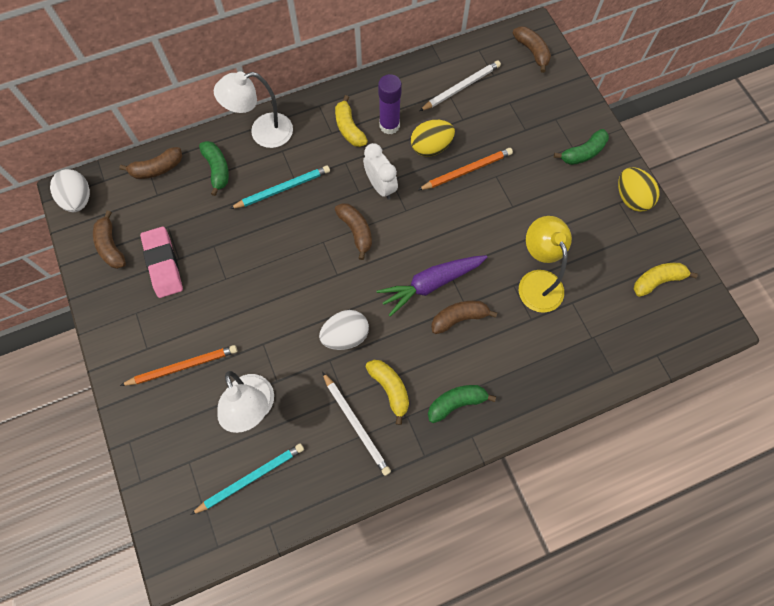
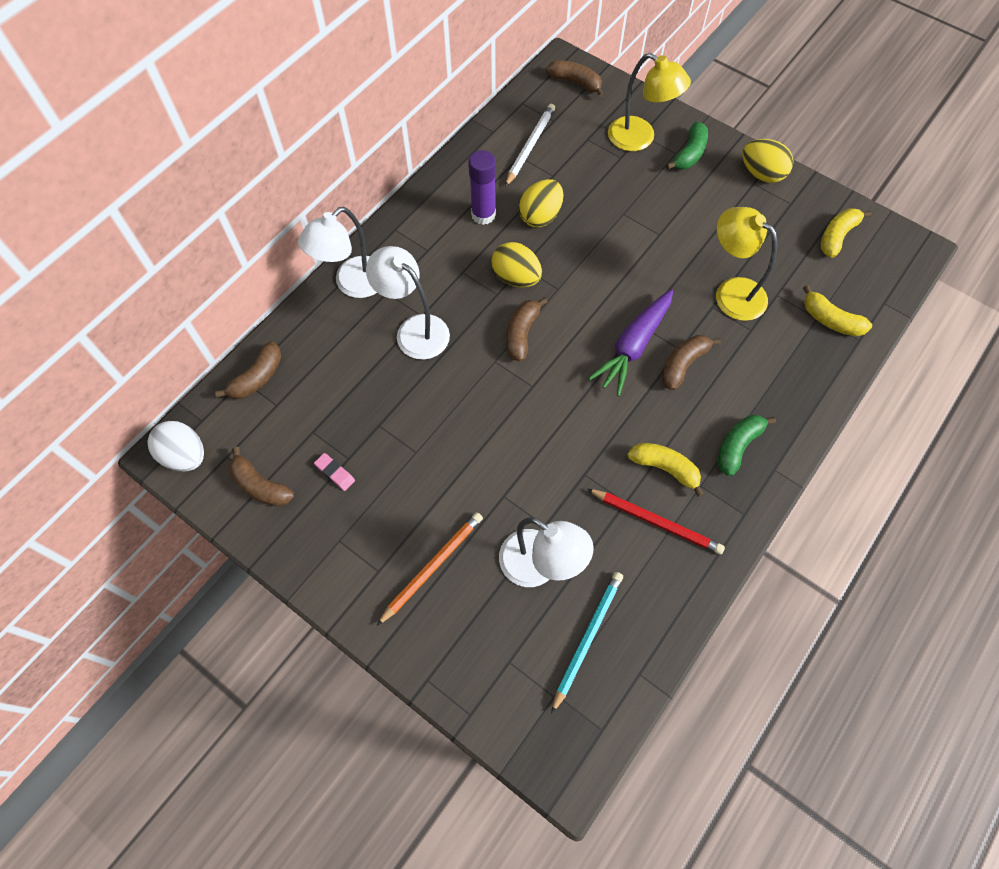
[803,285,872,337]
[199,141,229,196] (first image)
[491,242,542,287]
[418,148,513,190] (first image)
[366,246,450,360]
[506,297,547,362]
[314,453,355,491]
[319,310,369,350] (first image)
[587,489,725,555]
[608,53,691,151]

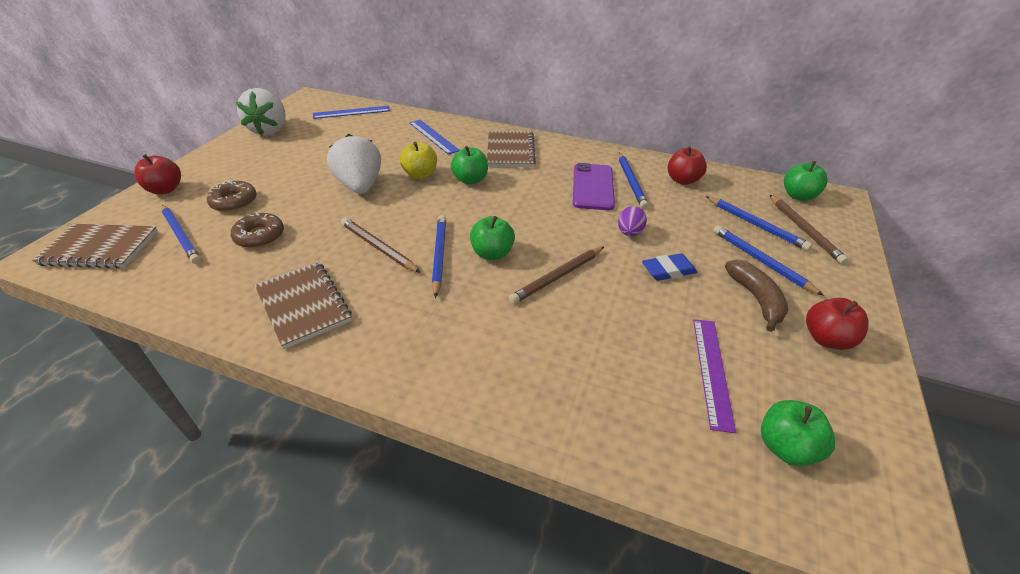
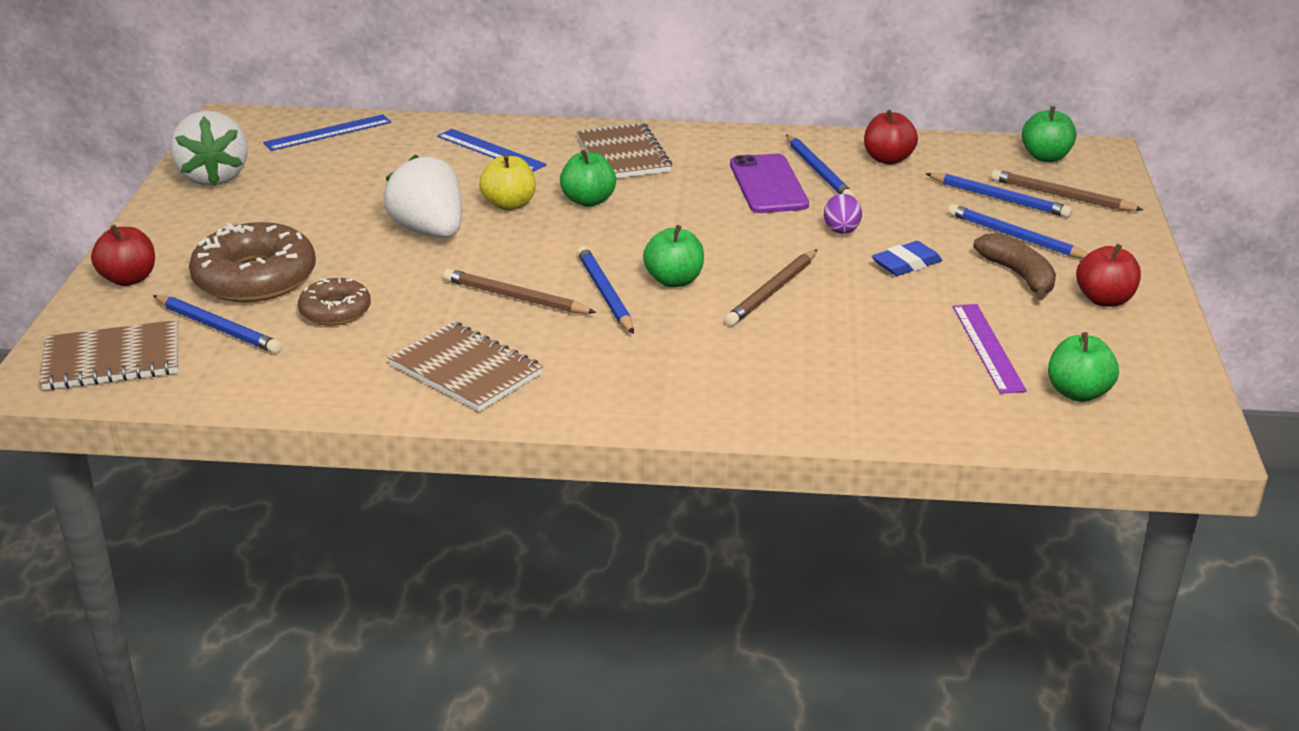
[189,222,316,302]
[991,170,1143,211]

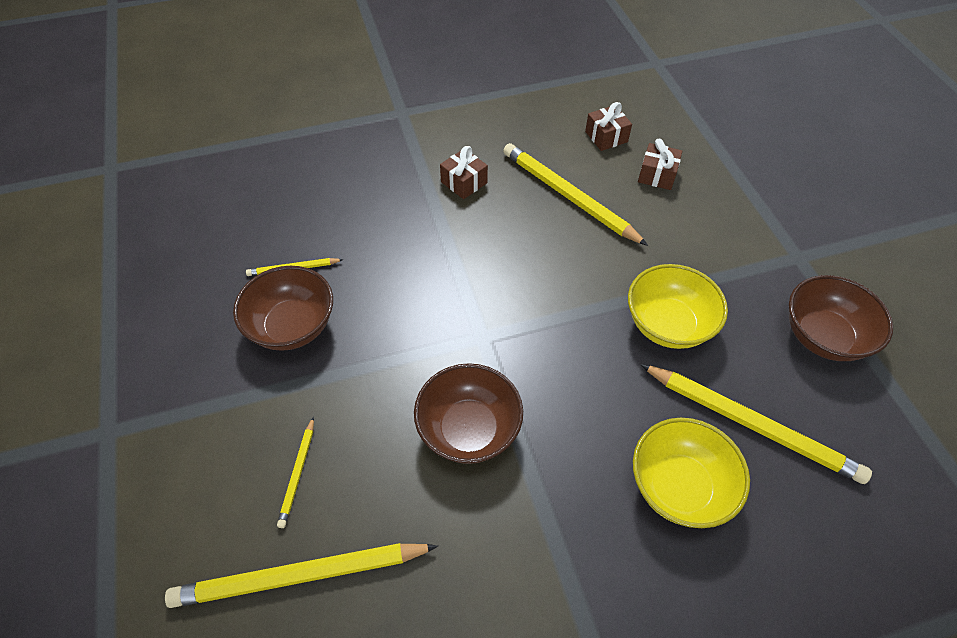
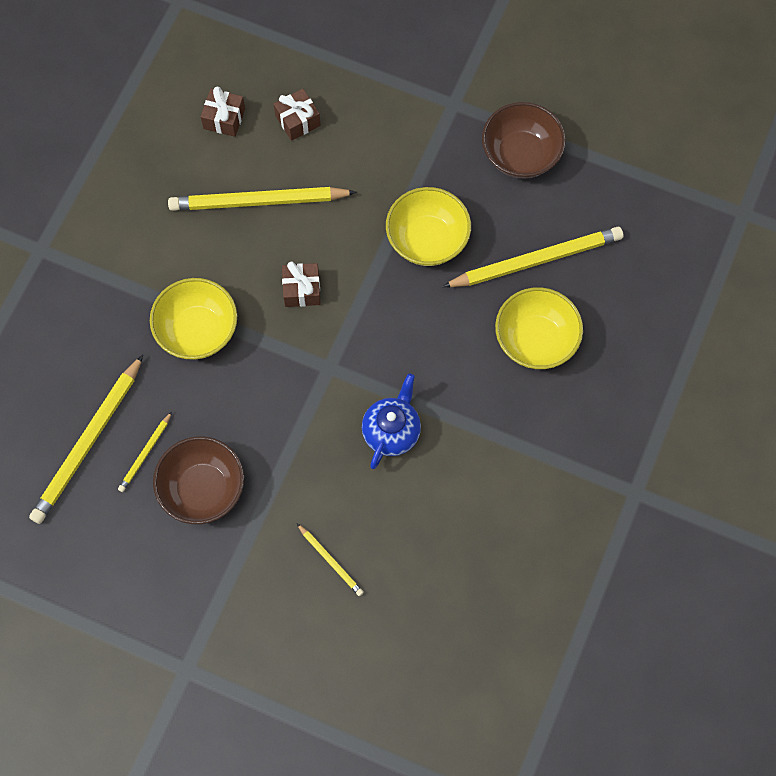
[282,262,321,307]
[362,373,421,469]
[29,355,143,524]
[150,278,237,359]

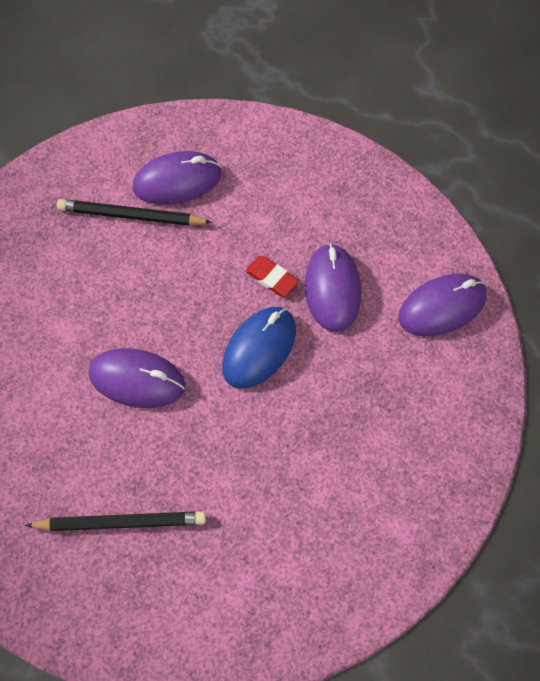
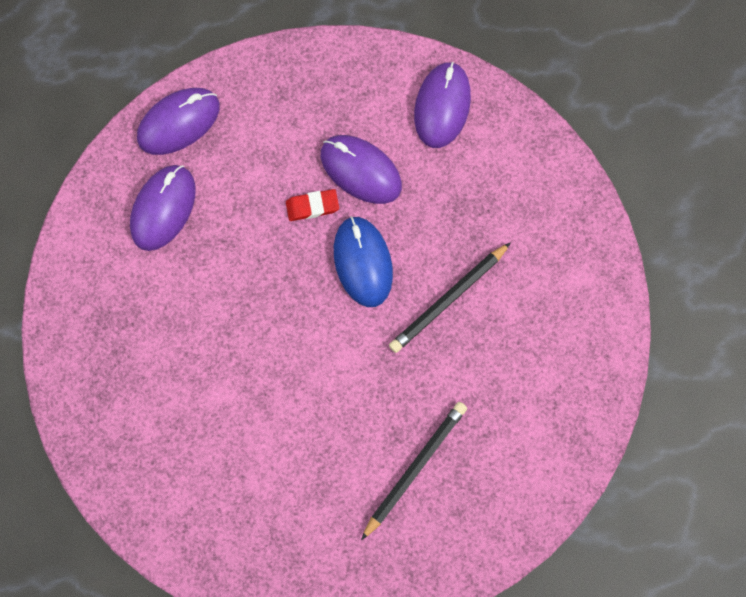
[389,242,511,353]
[137,88,220,155]

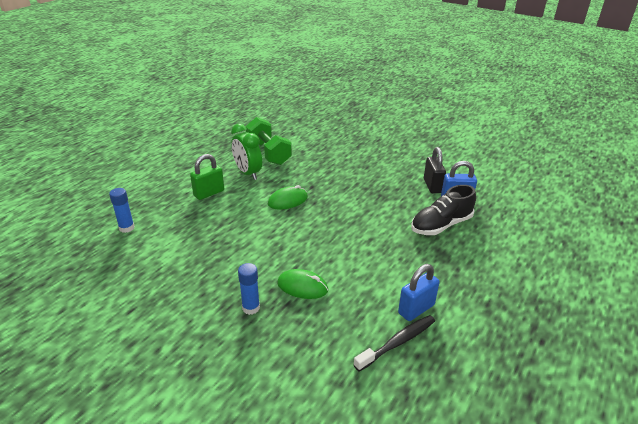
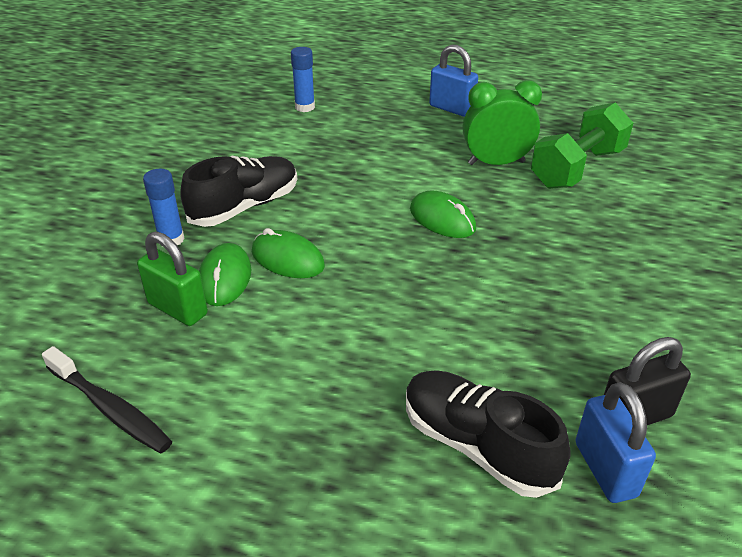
[463,80,542,165]
[137,232,208,326]
[429,45,478,117]
[180,156,297,227]
[252,228,325,278]

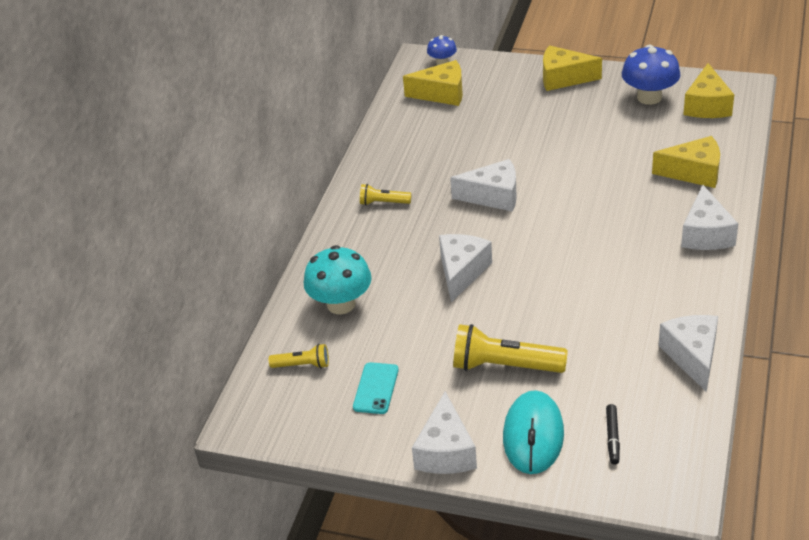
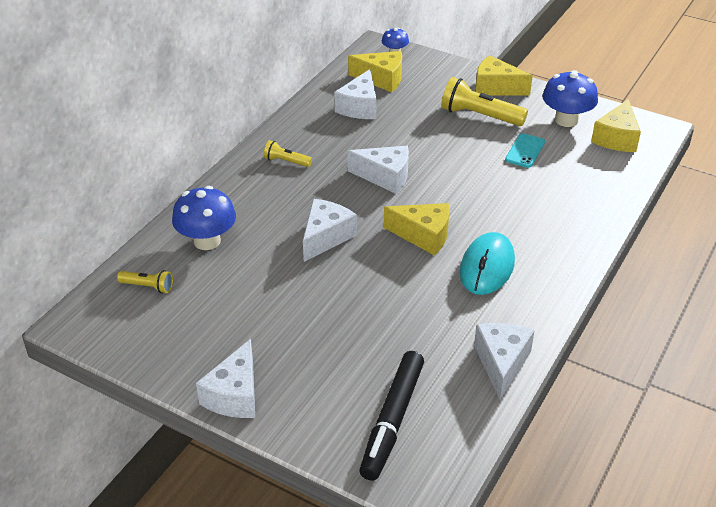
[384,203,450,256]
[334,69,377,119]
[172,186,236,250]
[441,77,528,126]
[505,133,545,168]
[460,232,515,295]
[359,351,424,481]

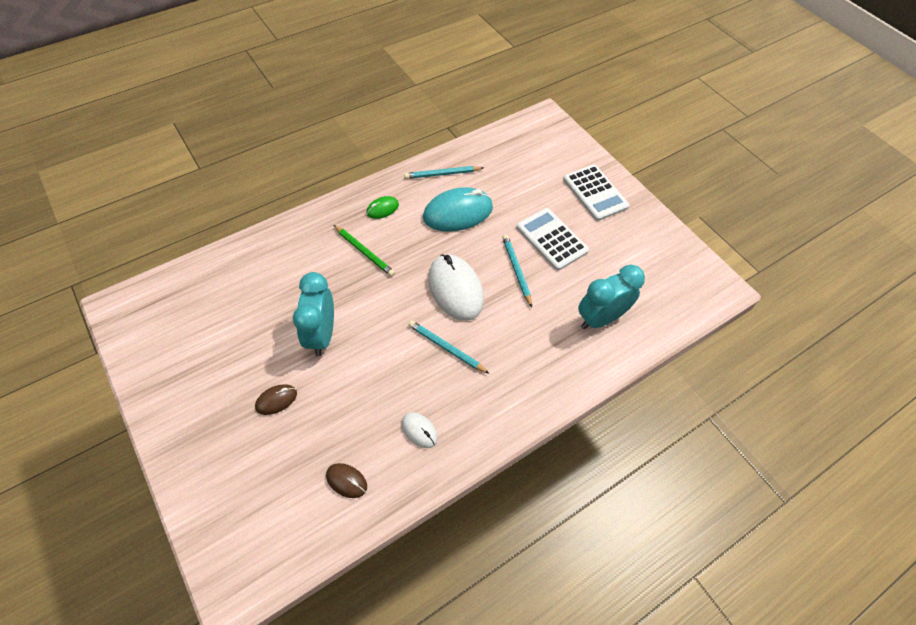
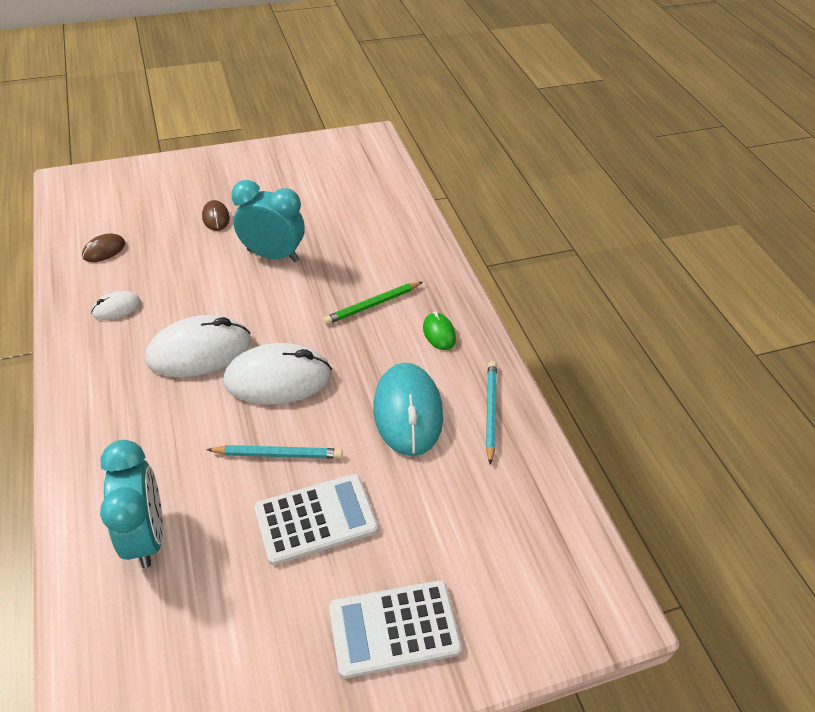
[145,315,251,377]

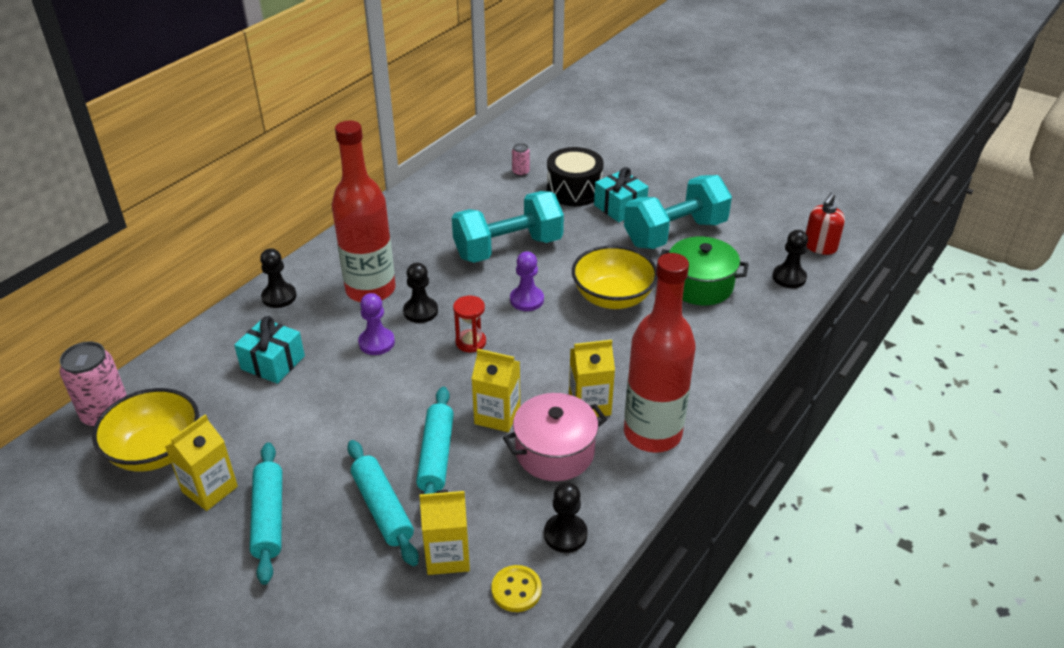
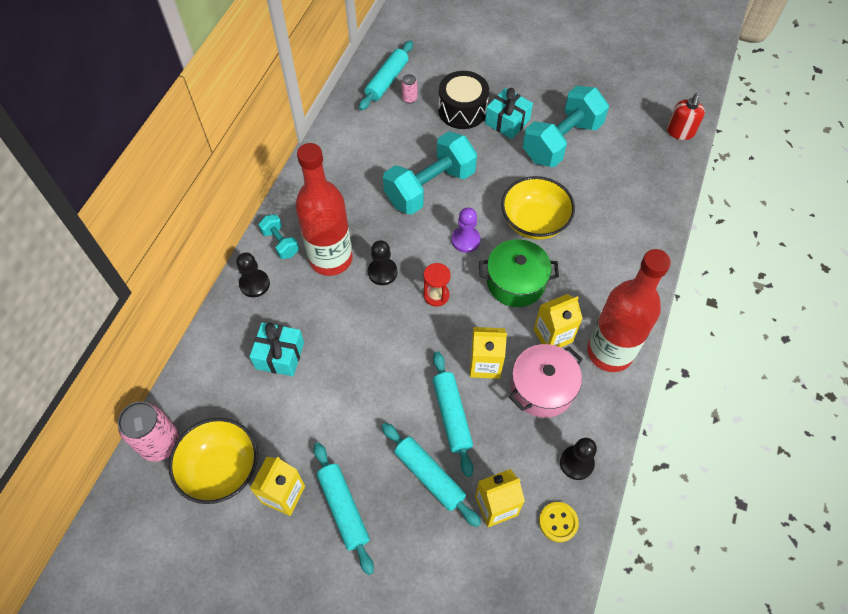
[773,230,808,288] (first image)
[479,239,559,307]
[358,293,395,355] (first image)
[359,41,413,111]
[258,214,299,259]

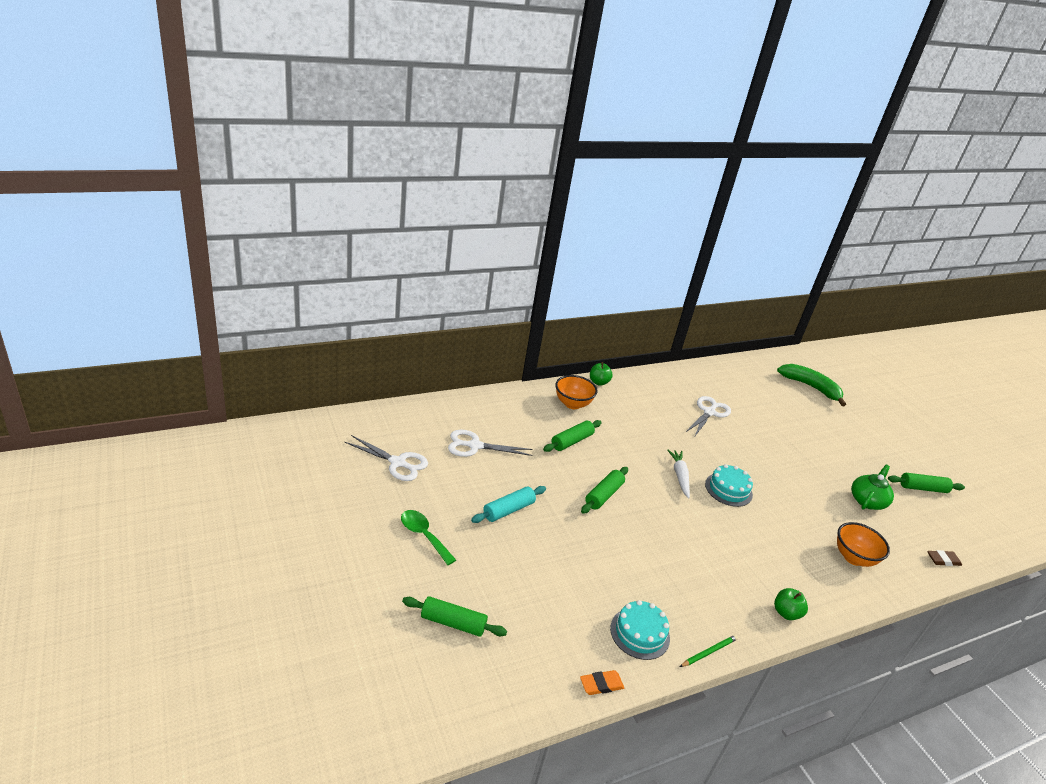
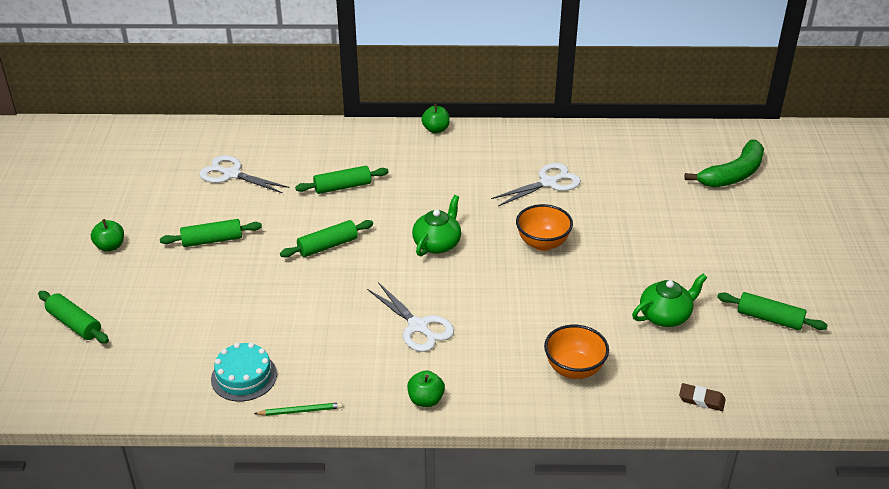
[684,139,764,187]
[516,204,573,251]
[367,282,454,352]
[412,195,461,256]
[705,464,753,507] (first image)
[160,219,262,247]
[91,219,124,252]
[580,670,624,695] (first image)

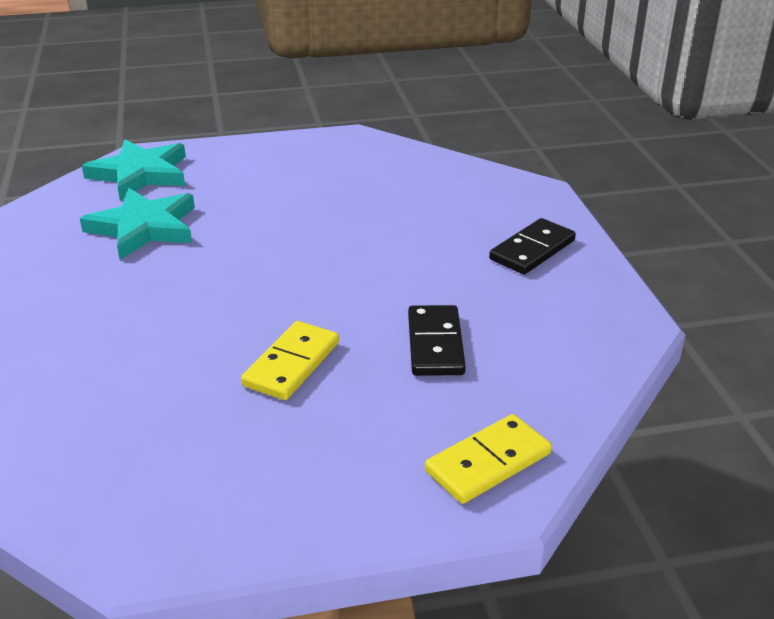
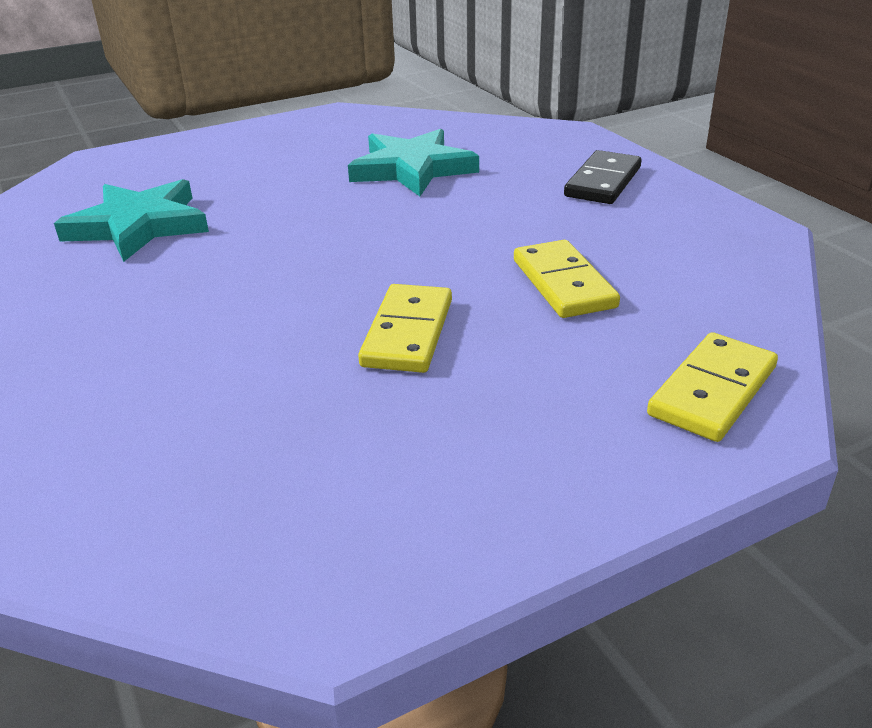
[348,129,479,196]
[514,240,620,318]

